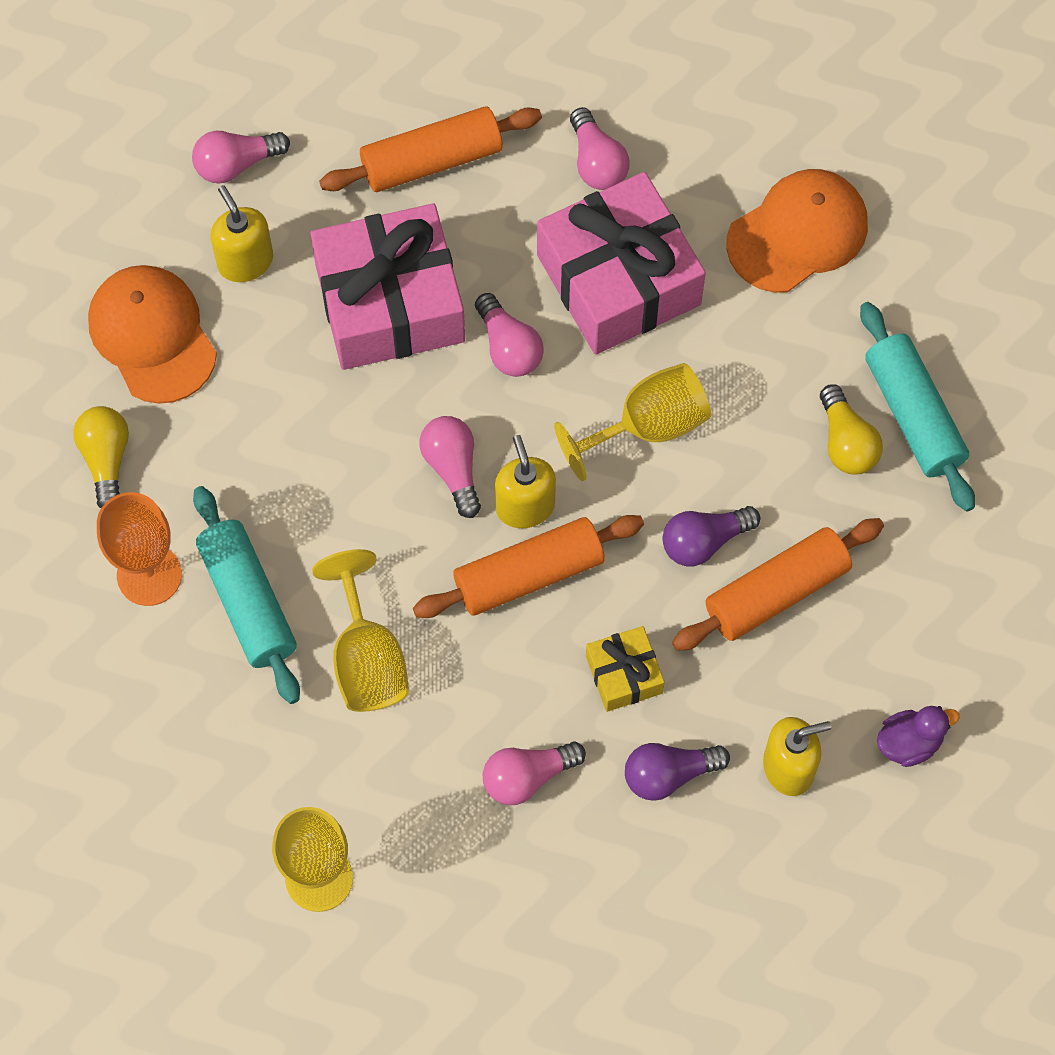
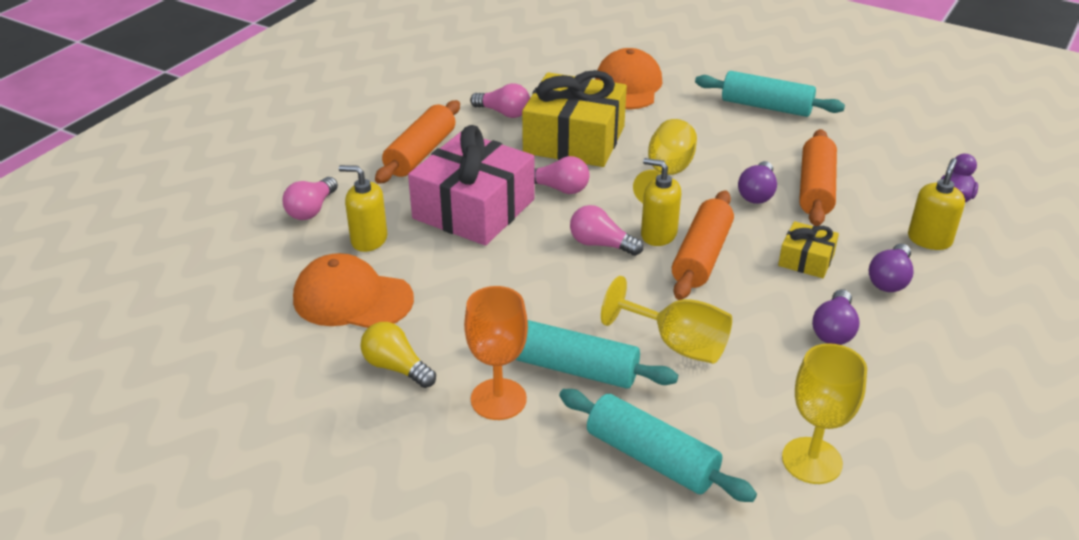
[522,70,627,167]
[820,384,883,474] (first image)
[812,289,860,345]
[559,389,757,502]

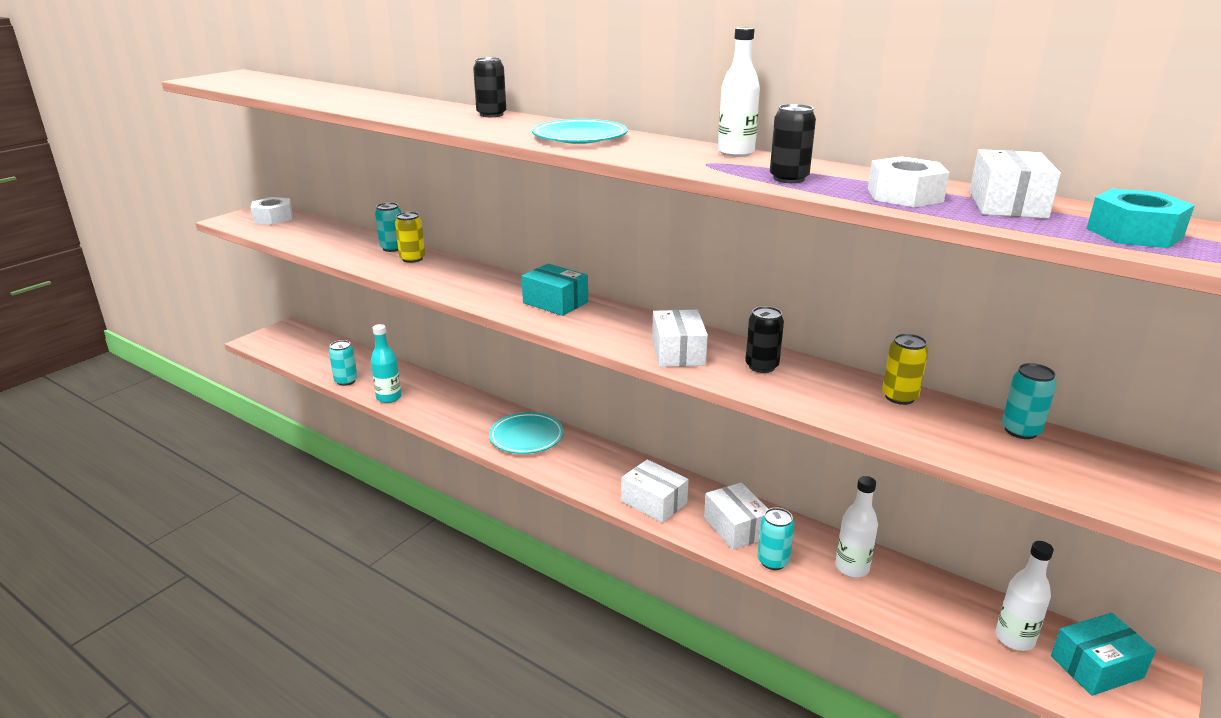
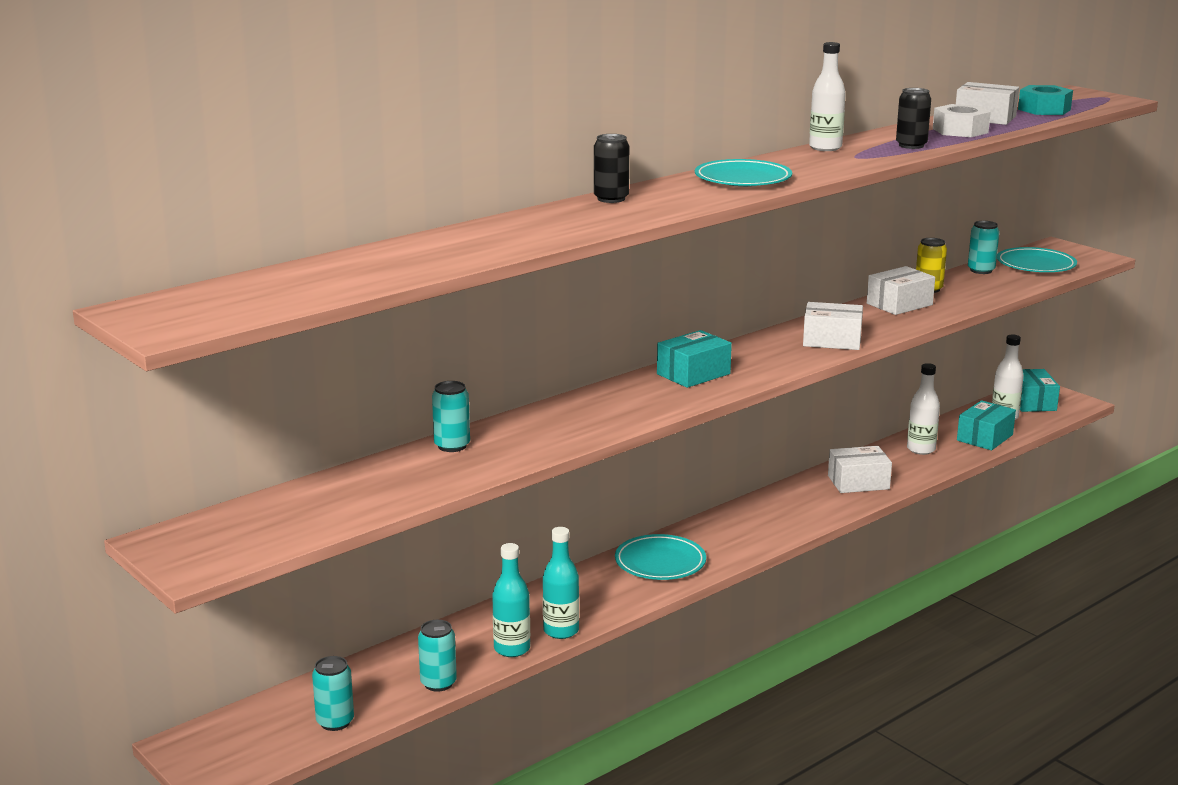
[251,197,293,225] (first image)
[395,212,425,263] (first image)
[745,306,784,373] (first image)
[867,266,935,315]
[312,656,354,731]
[997,247,1077,272]
[957,400,1016,450]
[543,527,579,639]

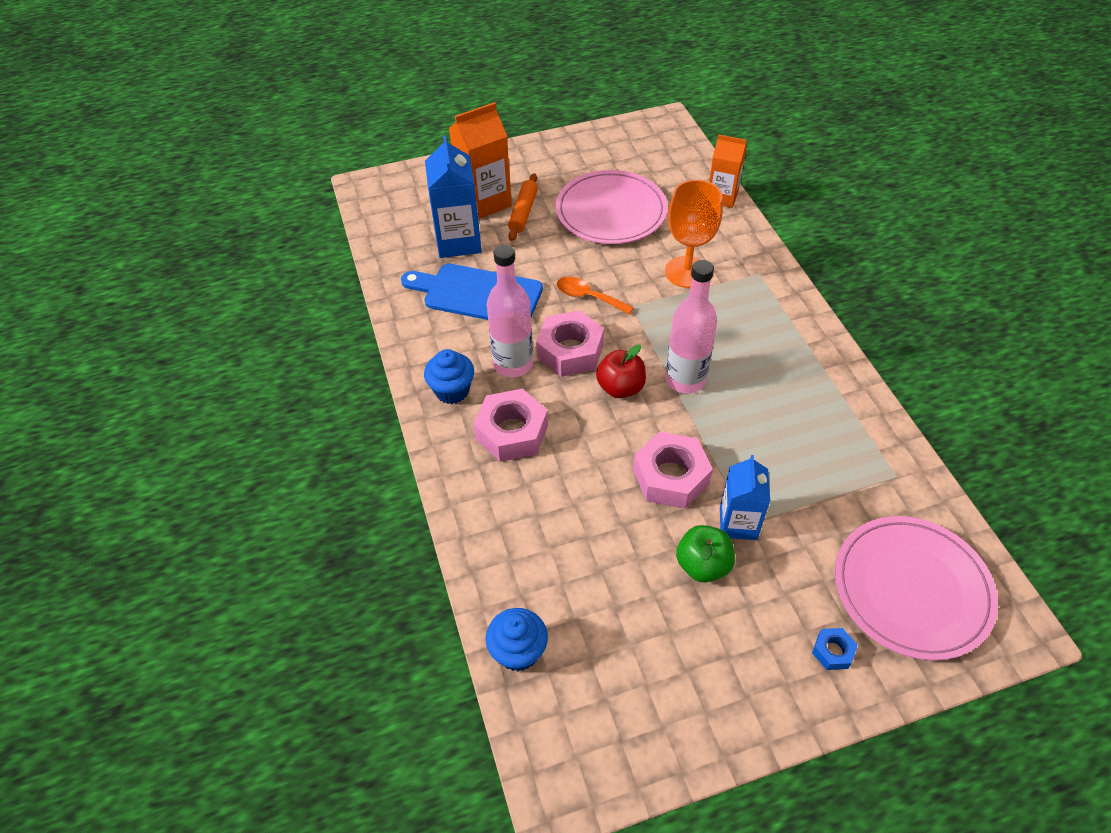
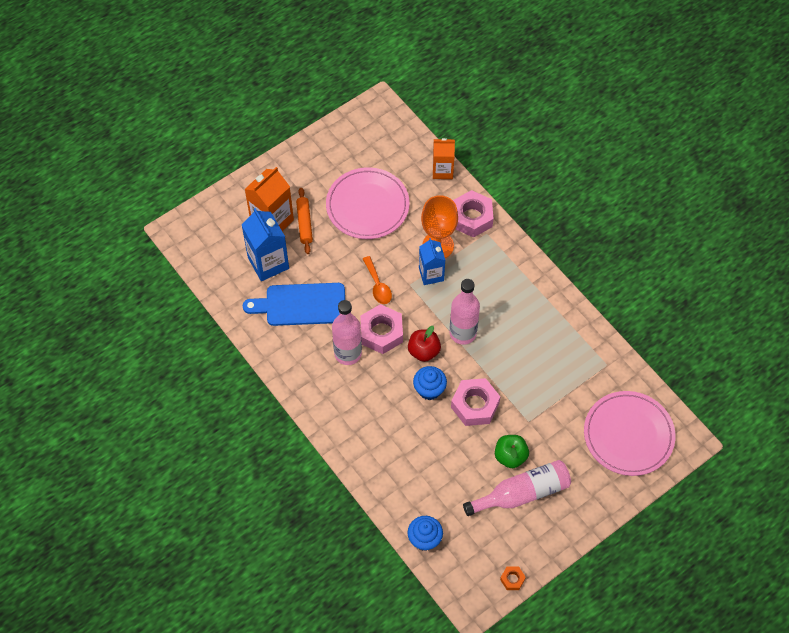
[363,256,392,304]
[413,366,447,400]
[453,190,493,238]
[419,238,445,285]
[812,628,858,670] (first image)
[463,460,571,516]
[500,567,526,590]

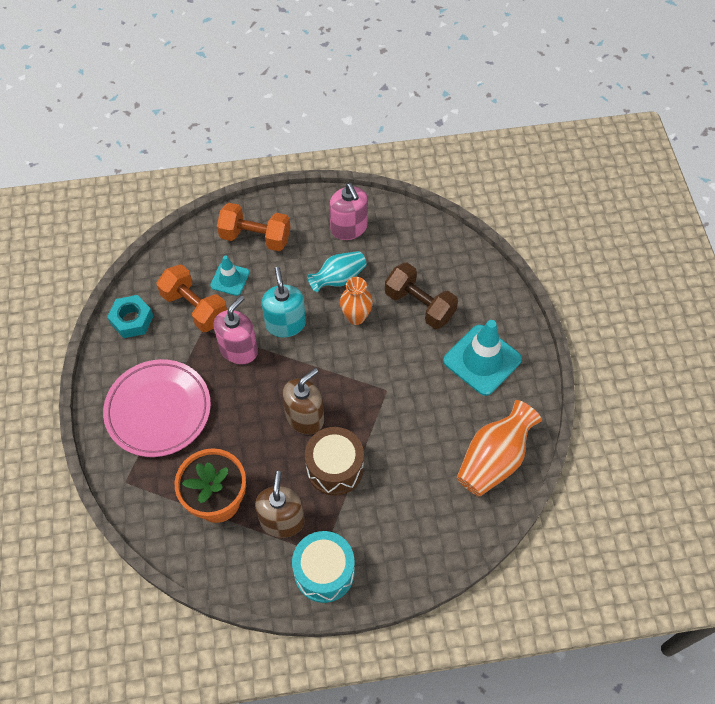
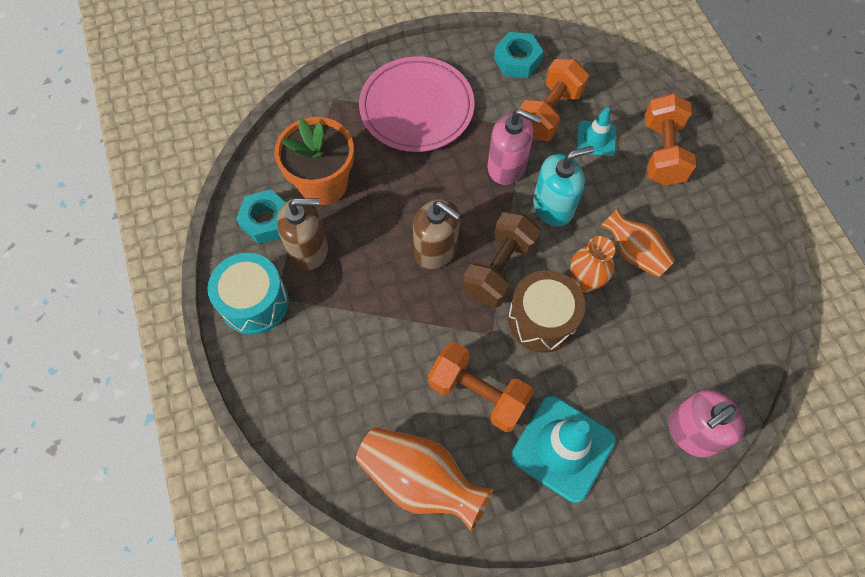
[669,390,745,458]
[601,208,675,277]
[463,211,541,307]
[508,270,585,353]
[236,189,286,244]
[428,342,534,432]

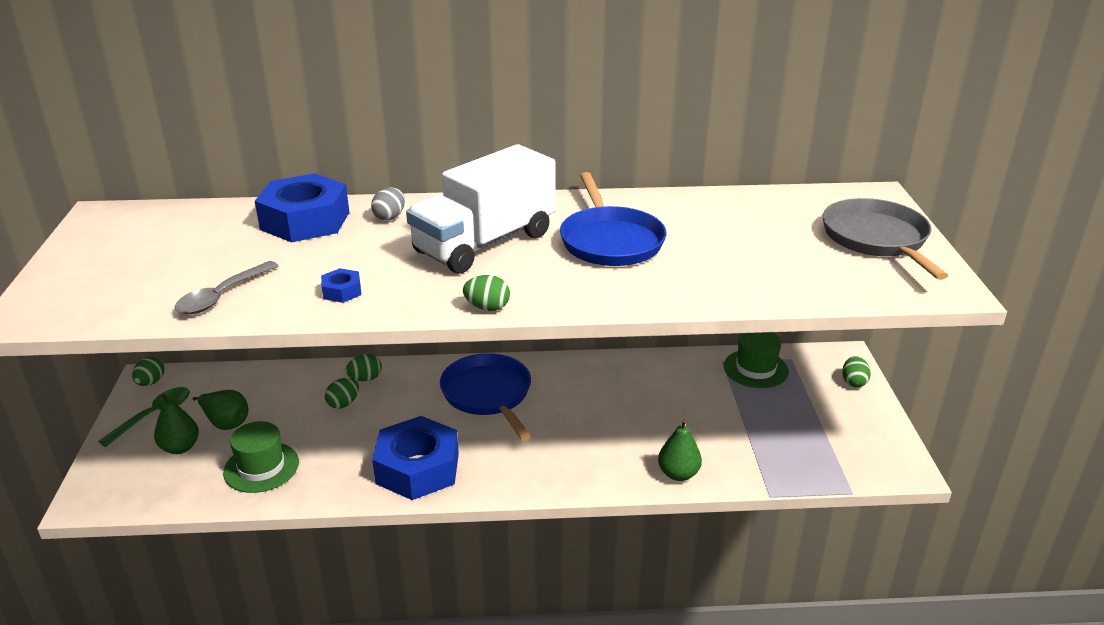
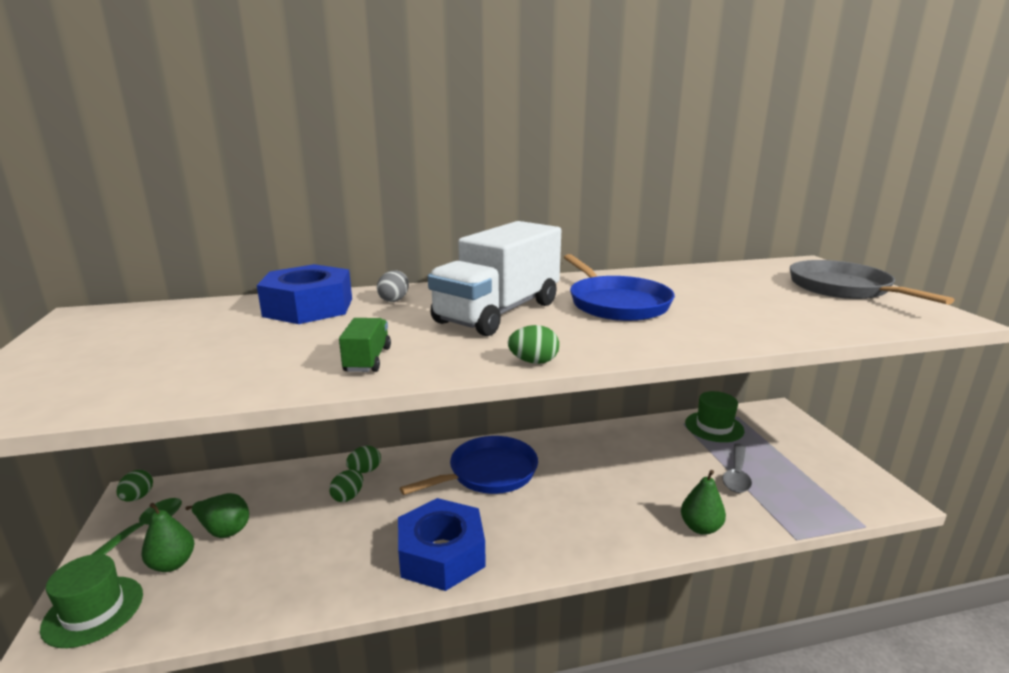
[722,443,752,493]
[339,318,391,372]
[400,436,538,495]
[842,356,871,387] (first image)
[40,554,143,648]

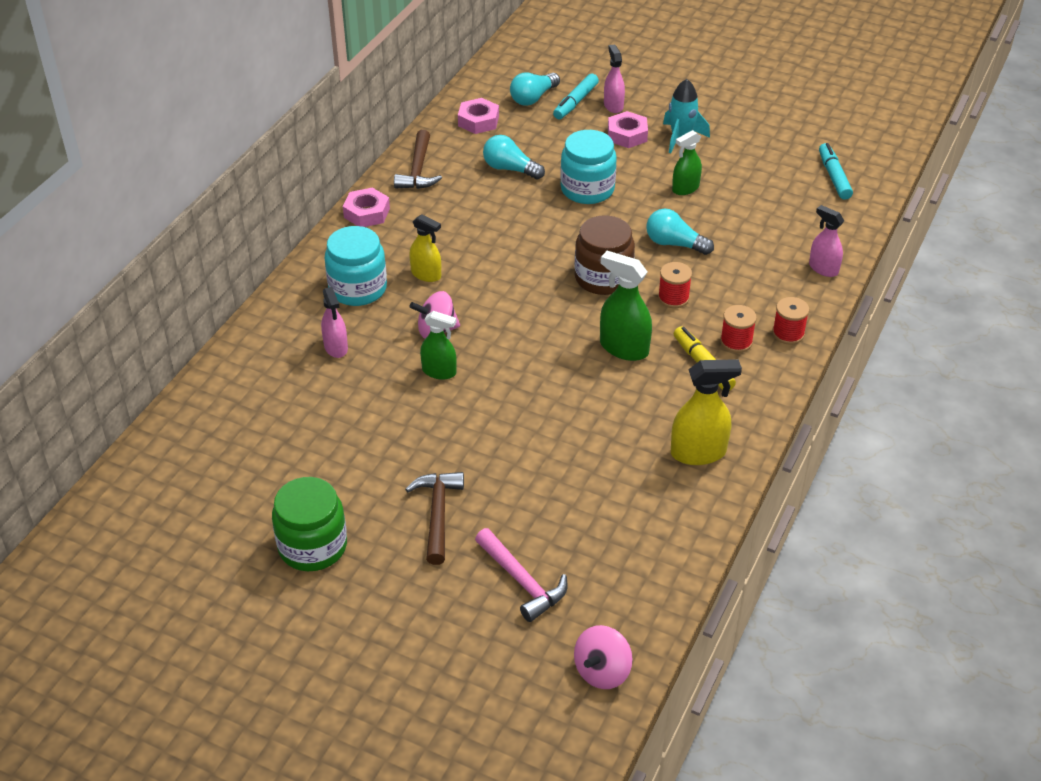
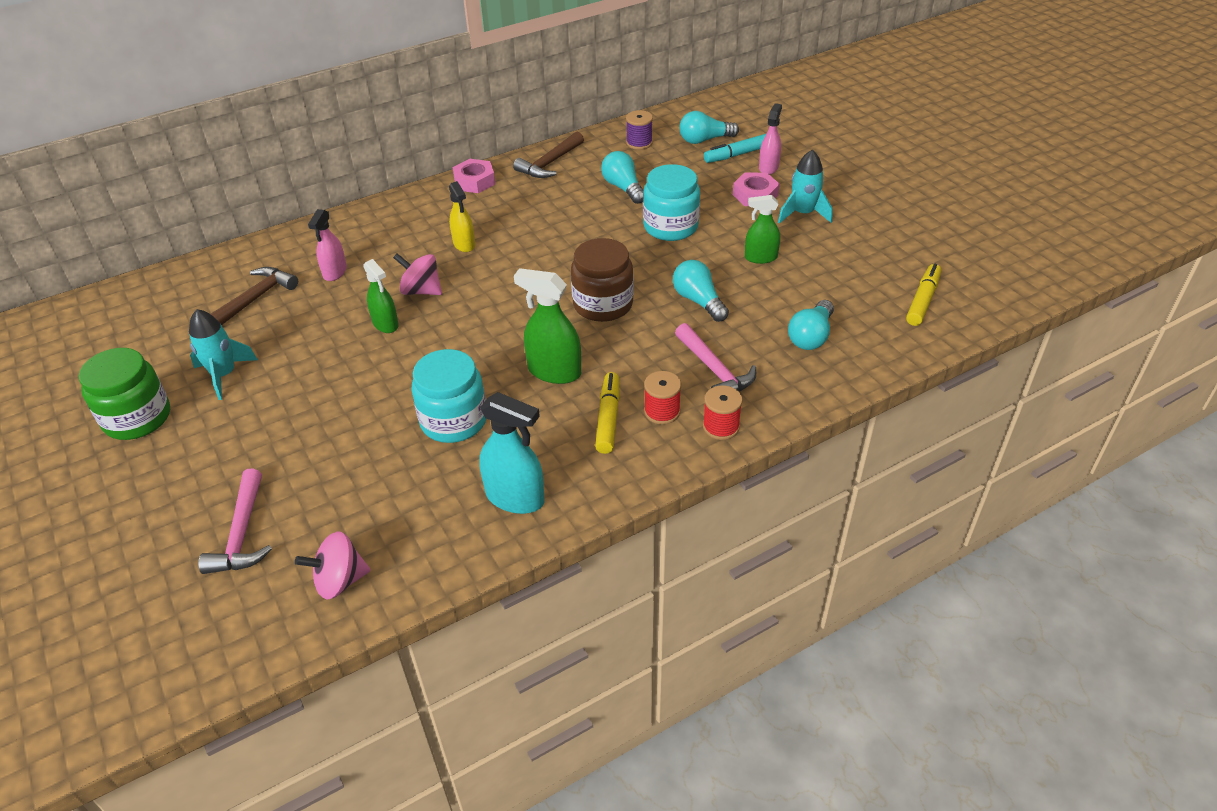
[626,110,653,150]
[906,264,941,326]
[809,205,844,277] (first image)
[411,349,486,443]
[514,268,581,384]
[658,262,692,308] (first image)
[479,392,544,514]
[211,267,298,325]
[295,531,371,600]
[788,300,834,350]
[189,309,258,400]
[675,323,756,392]

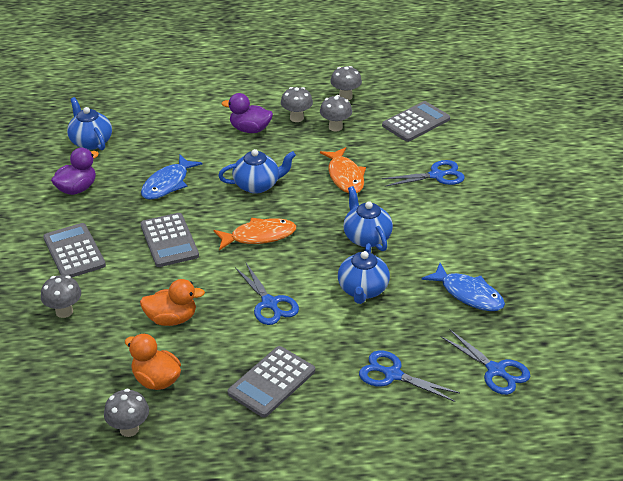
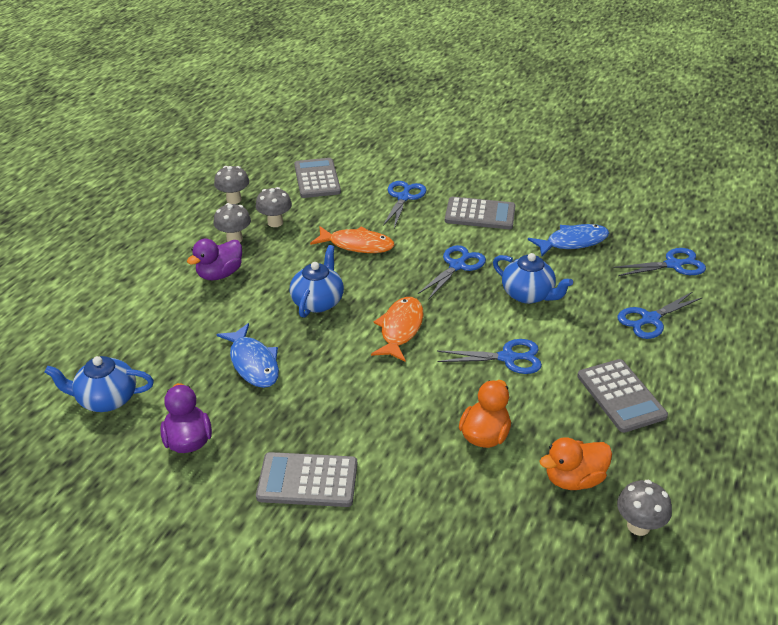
[418,245,486,300]
[445,197,515,229]
[41,275,81,318] (first image)

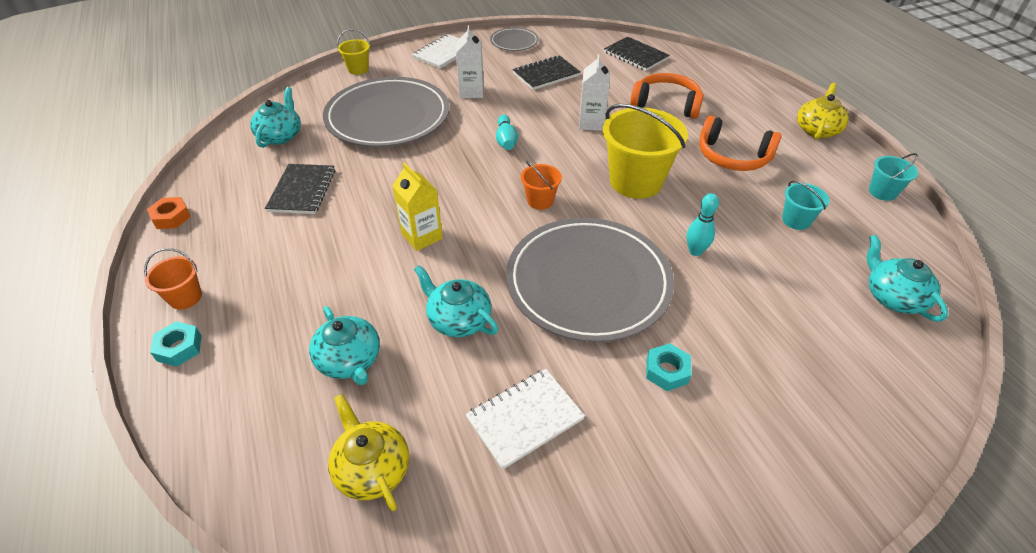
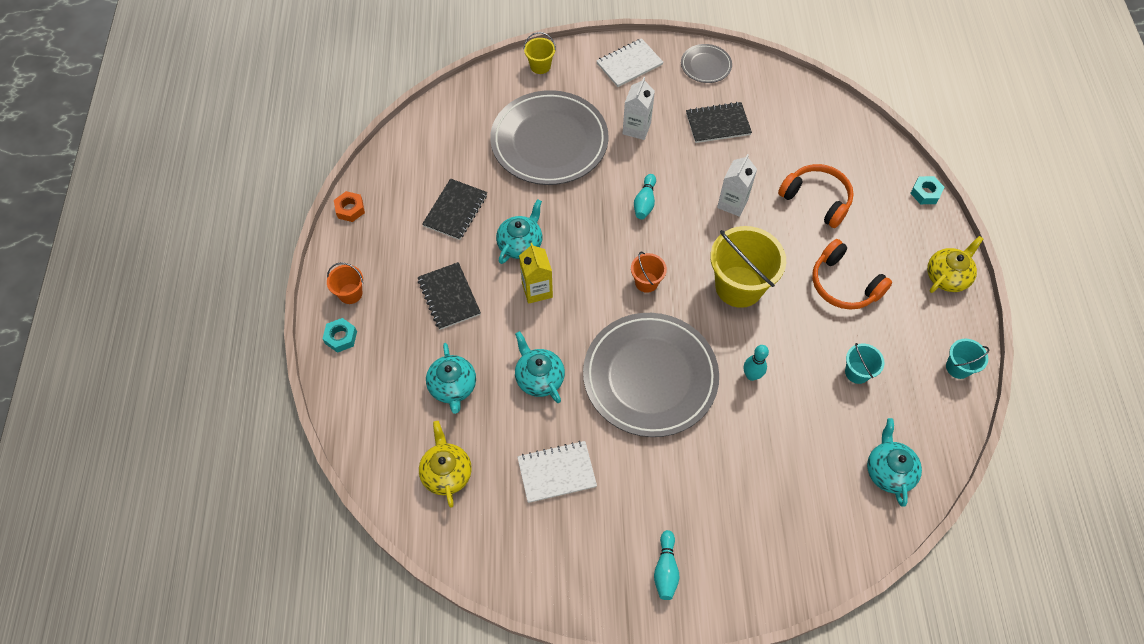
[417,262,481,330]
[496,199,542,264]
[910,176,944,204]
[654,530,680,600]

